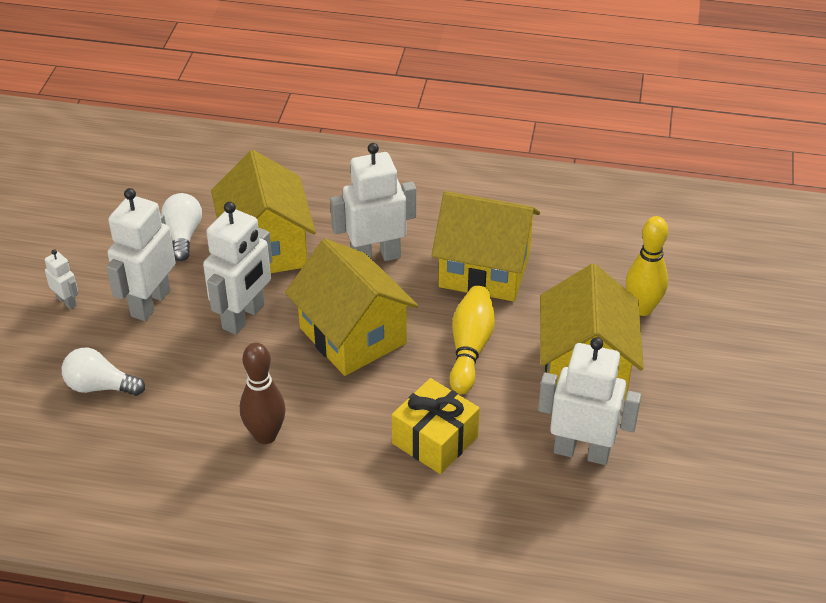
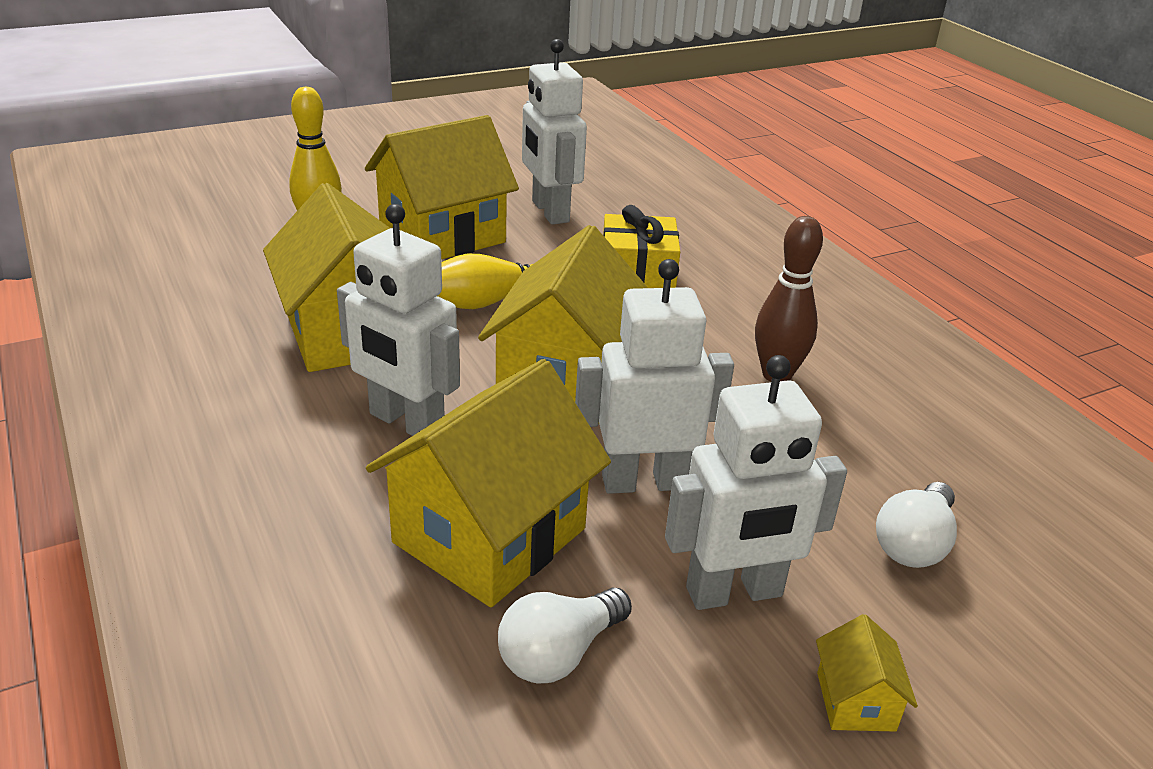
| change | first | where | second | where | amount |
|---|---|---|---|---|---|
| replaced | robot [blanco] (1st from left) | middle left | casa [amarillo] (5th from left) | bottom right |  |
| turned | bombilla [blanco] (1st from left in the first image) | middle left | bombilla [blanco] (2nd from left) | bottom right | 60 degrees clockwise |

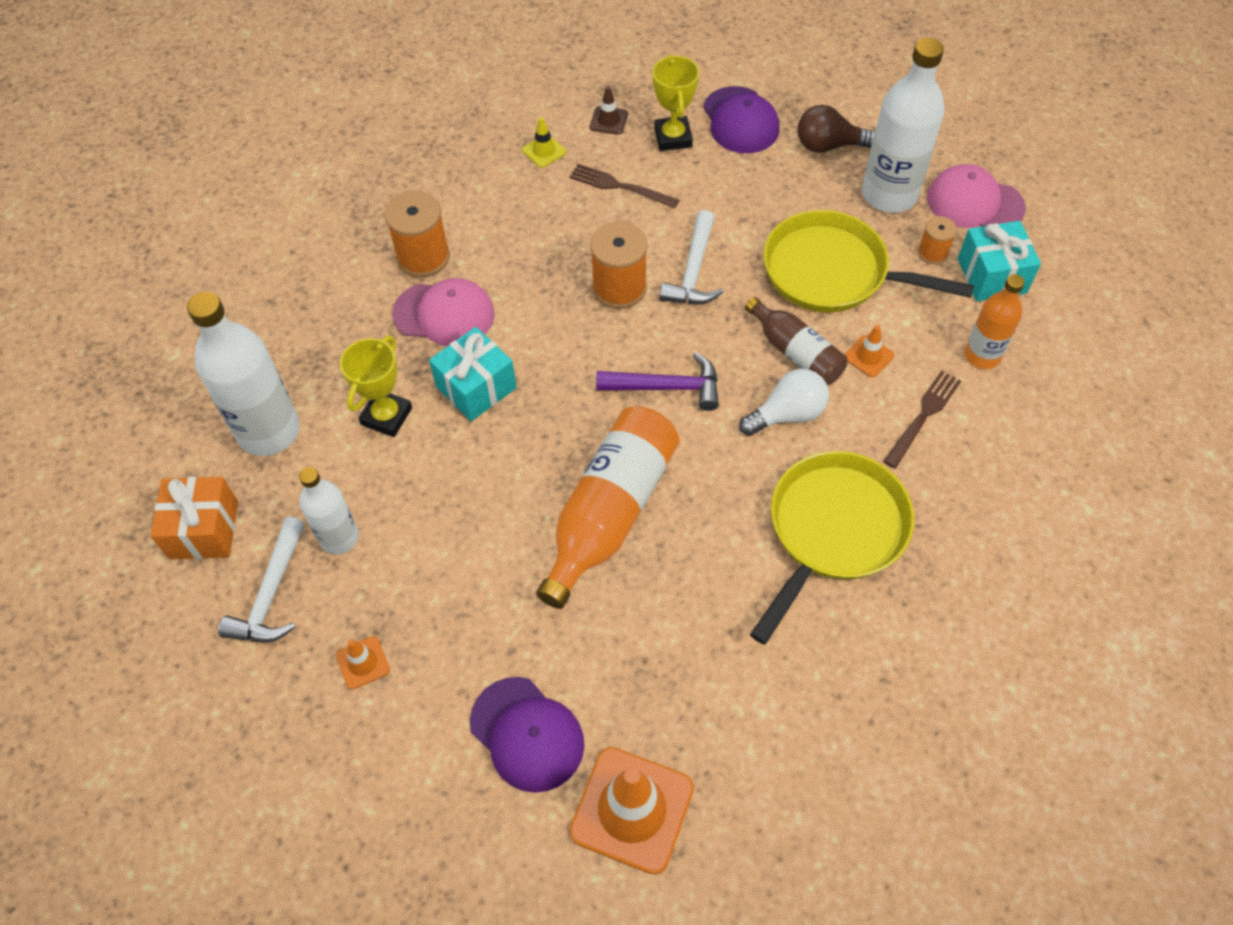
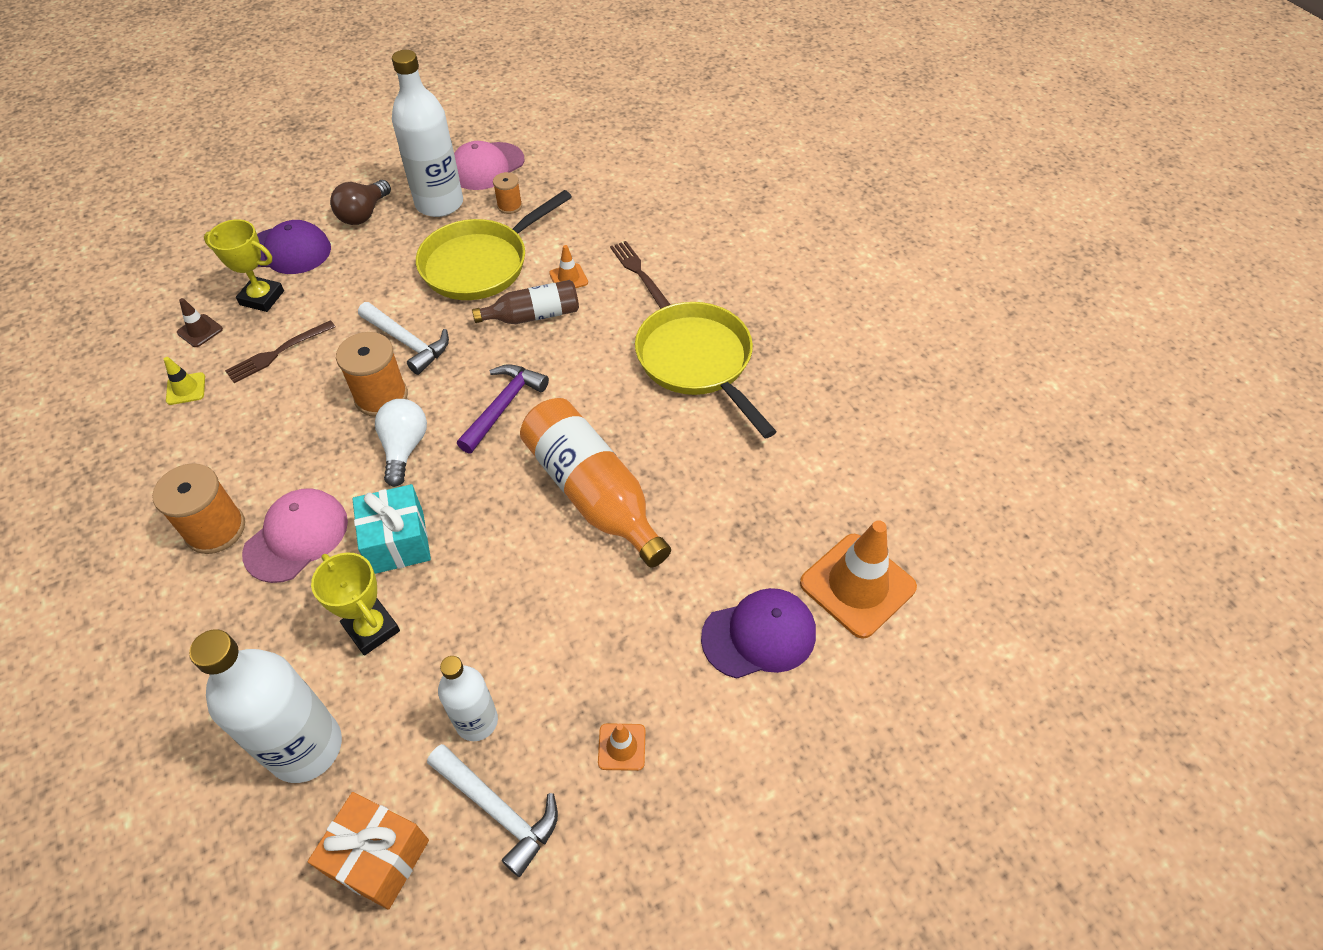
| change | first | where | second | where | amount |
|---|---|---|---|---|---|
| removed | regalo [turquesa] (2nd from left) | top right |  |  |  |
| removed | botella [naranja] (2nd from left) | middle right |  |  |  |
| moved | bombilla [blanco] | centre |  | middle left |  |

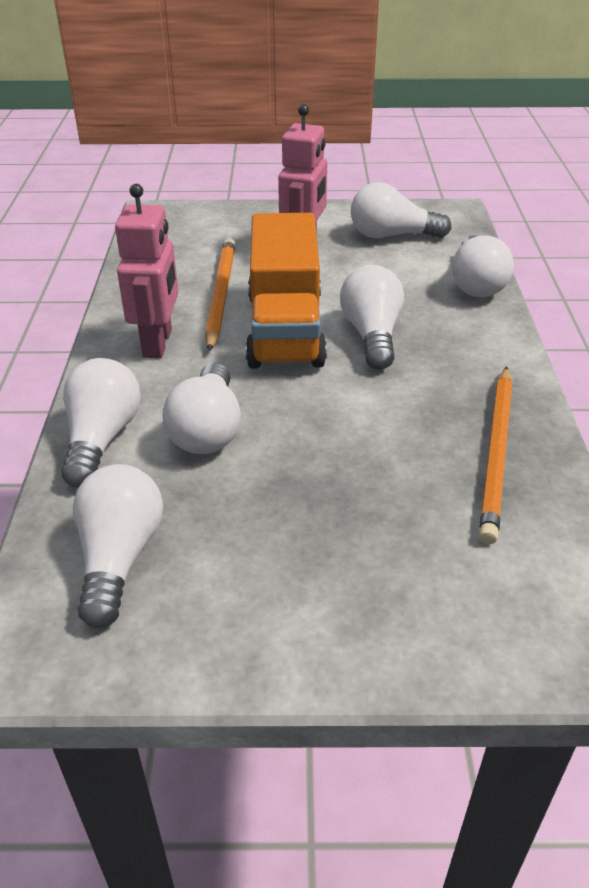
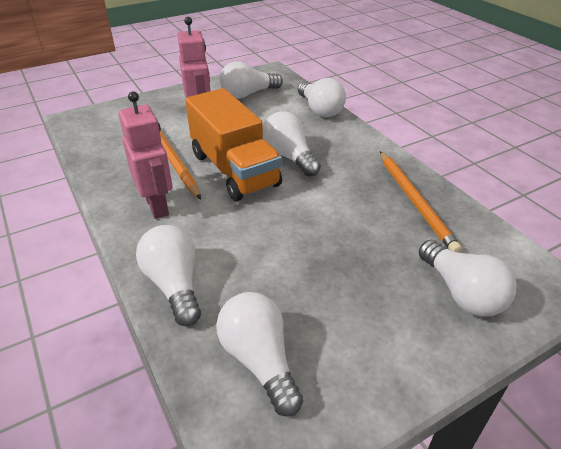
| change | first | where | second | where | amount |
|---|---|---|---|---|---|
| moved | bombilla [blanco] (3rd from left in the first image) | centre | bombilla [blanco] (6th from left) | middle right |  |

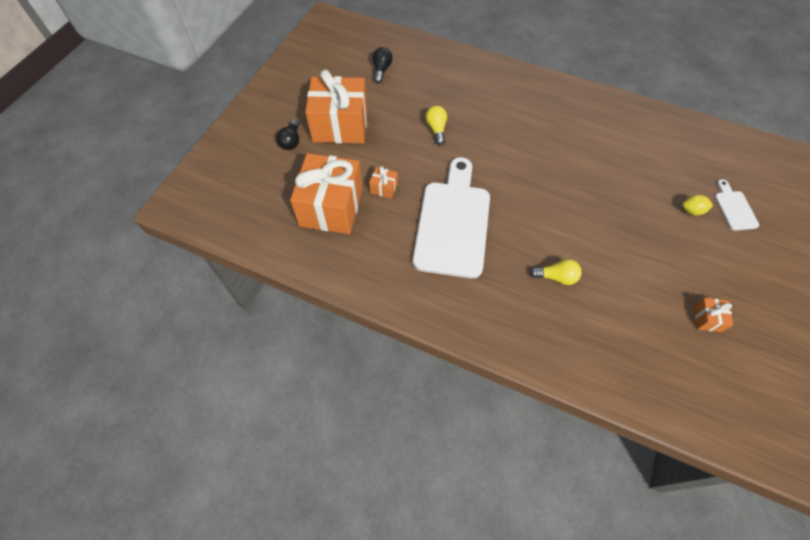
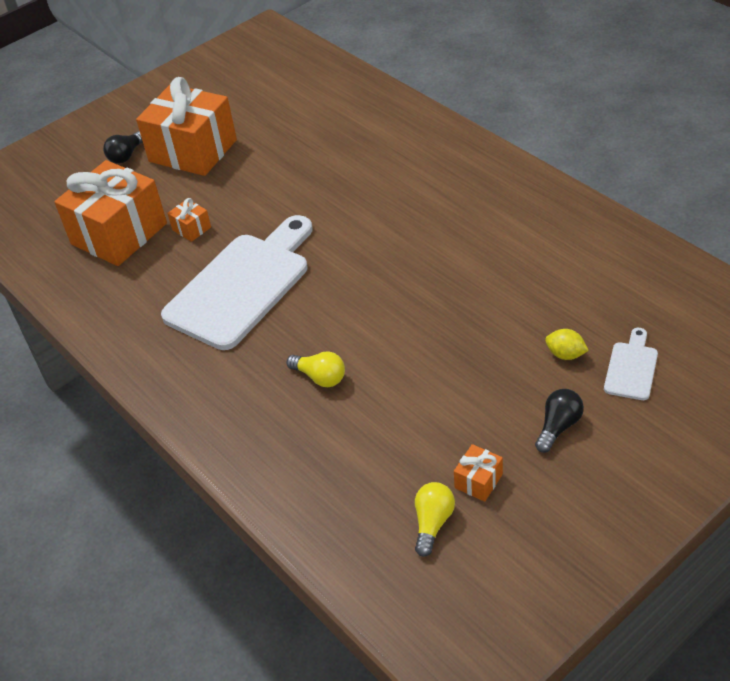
| change | first | where | second | where | amount |
|---|---|---|---|---|---|
| moved | bombilla [negro] (2nd from left) | top centre |  | middle right |  |
| moved | bombilla [amarillo] (1st from left in the first image) | top centre | bombilla [amarillo] (2nd from left) | bottom centre |  |

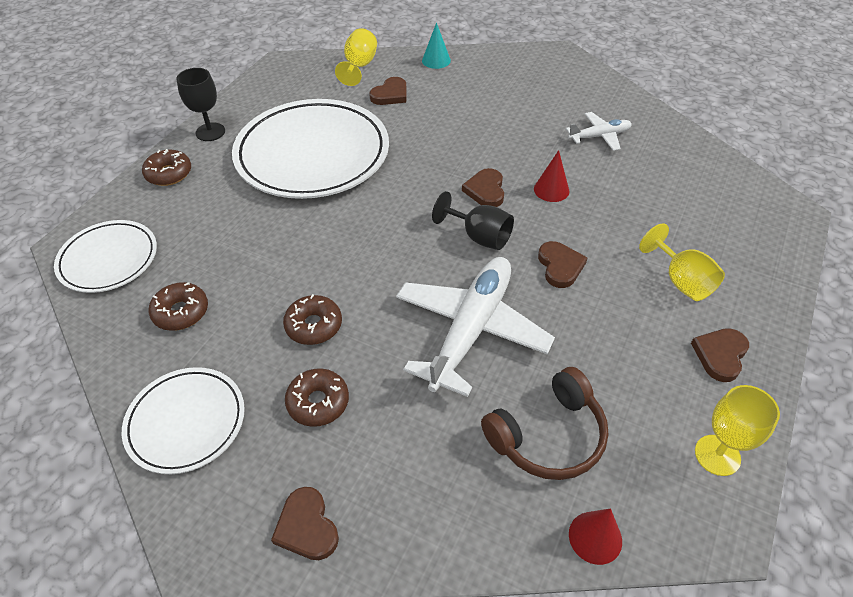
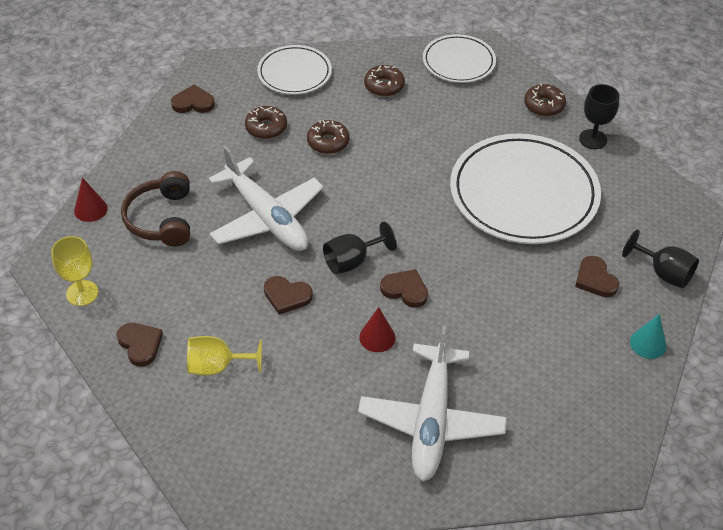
| change | first | where | second | where | amount |
|---|---|---|---|---|---|
| recoloured | copa [amarillo] (1st from left) | top centre | copa [negro] (3rd from left) | middle right |  |
| resized | avión [blanco] (2nd from left) | top right |  | bottom centre | x1.98 |

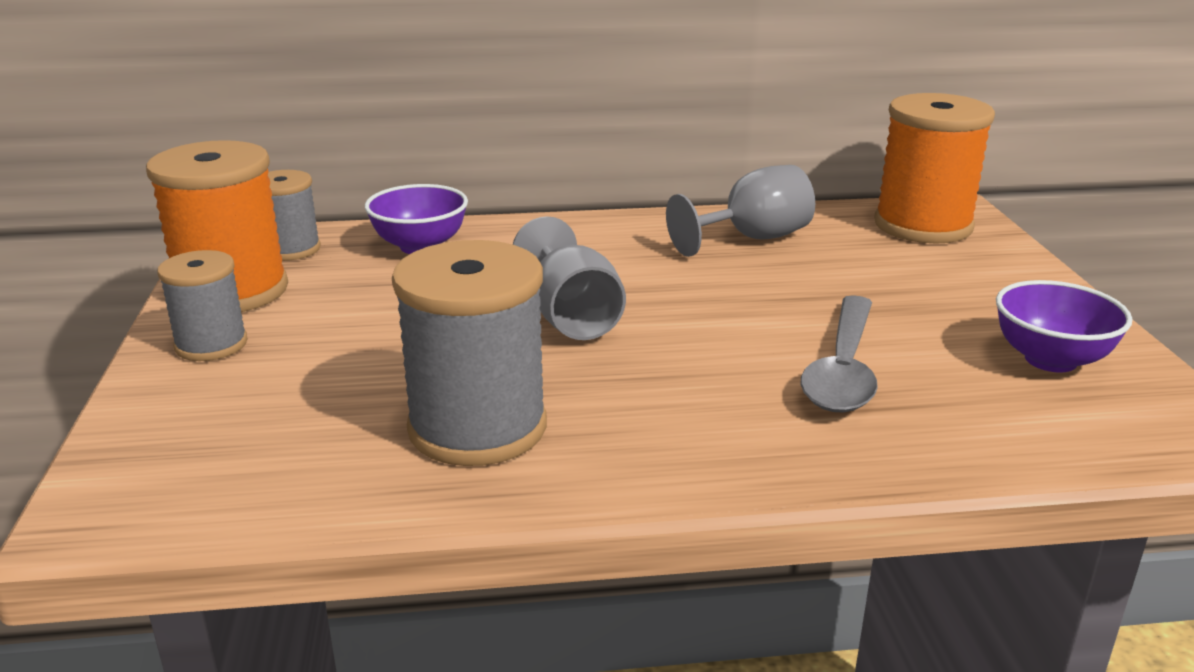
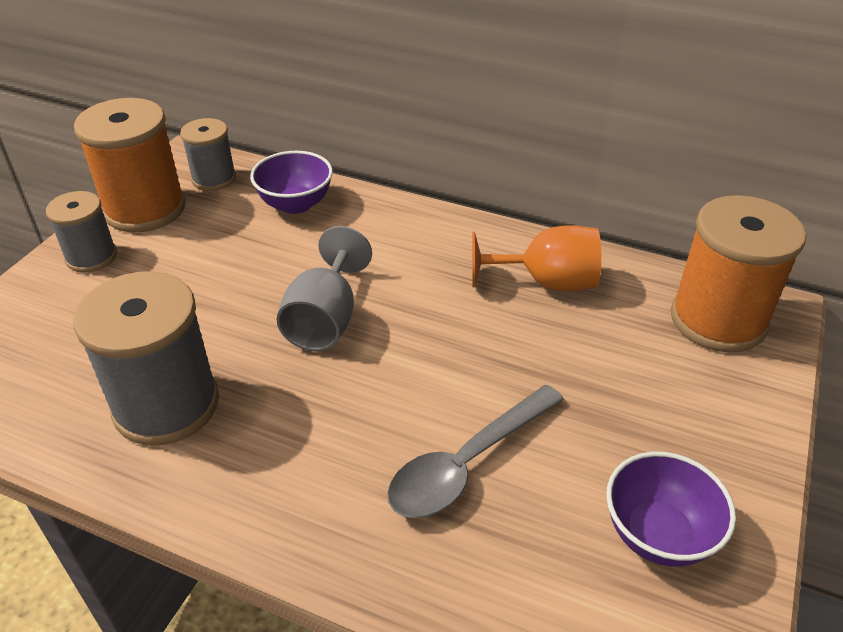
| change | first | where | second | where | amount |
|---|---|---|---|---|---|
| recoloured | copa [gris] (2nd from left) | top centre | copa [naranja] | centre |  |

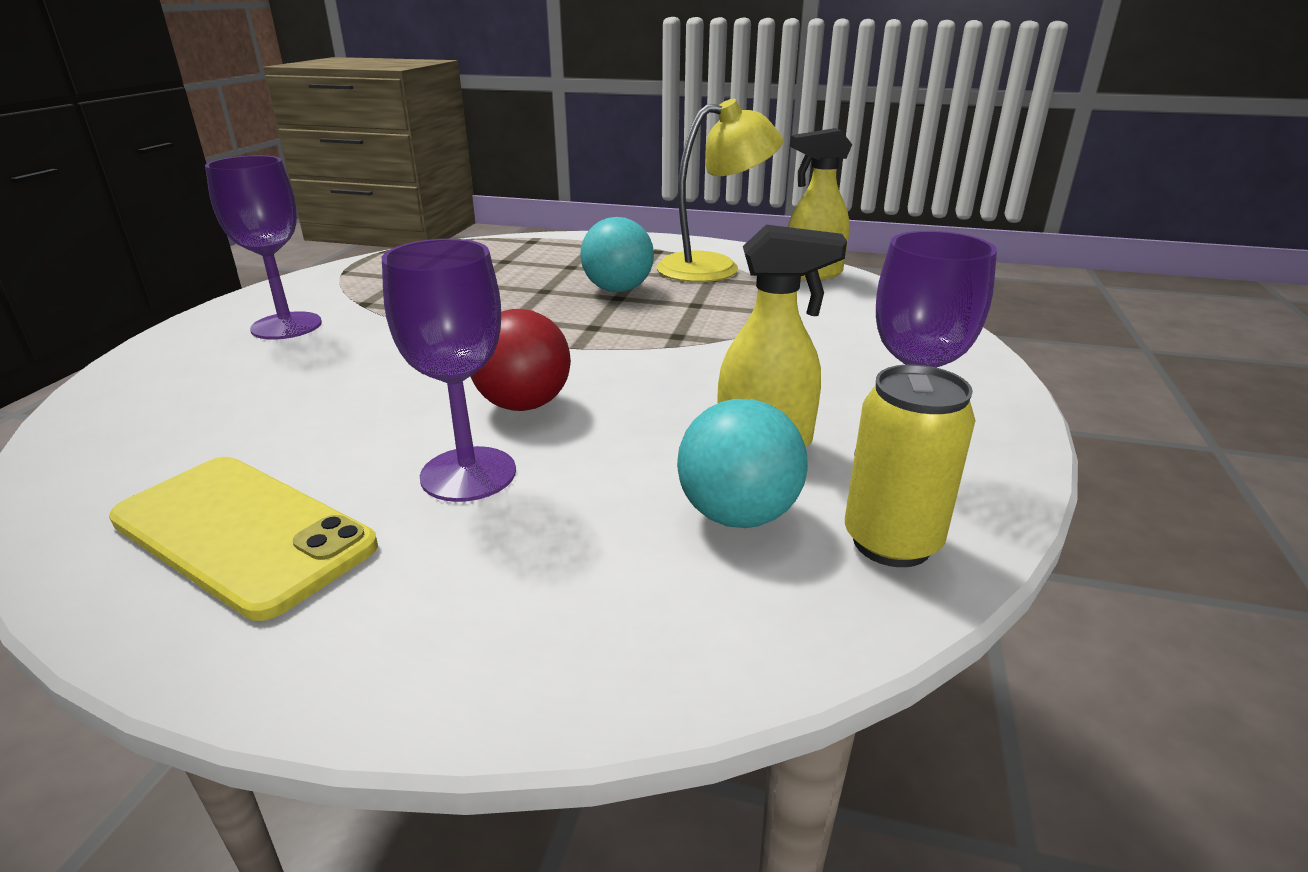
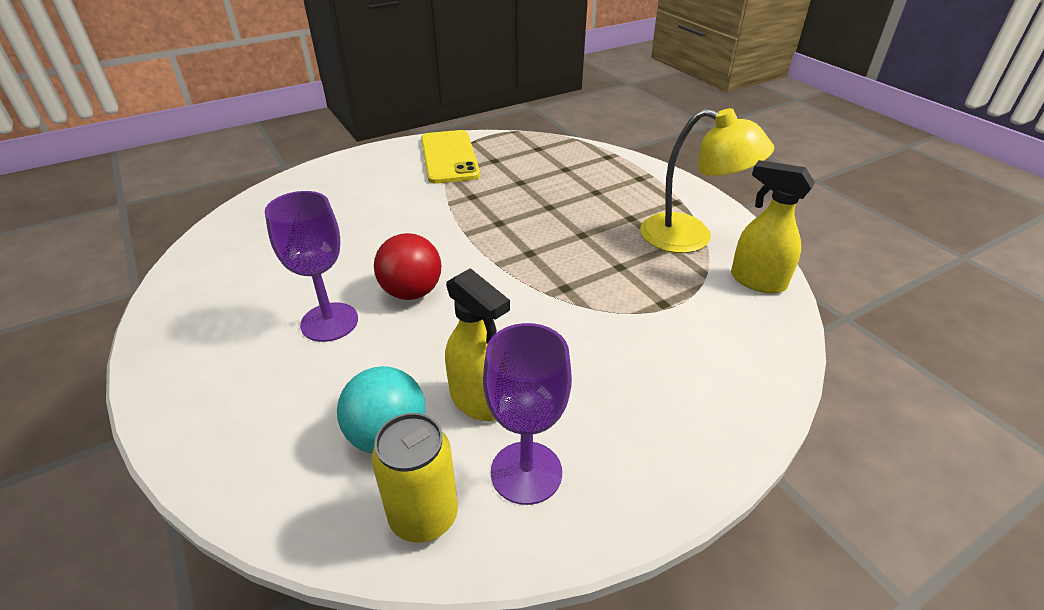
| change | first | where | second | where | amount |
|---|---|---|---|---|---|
| removed | copa [morado] (1st from left) | top left |  |  |  |
| removed | pelota [turquesa] (1st from left) | top centre |  |  |  |
| moved | móvil [amarillo] | middle left |  | top centre |  |

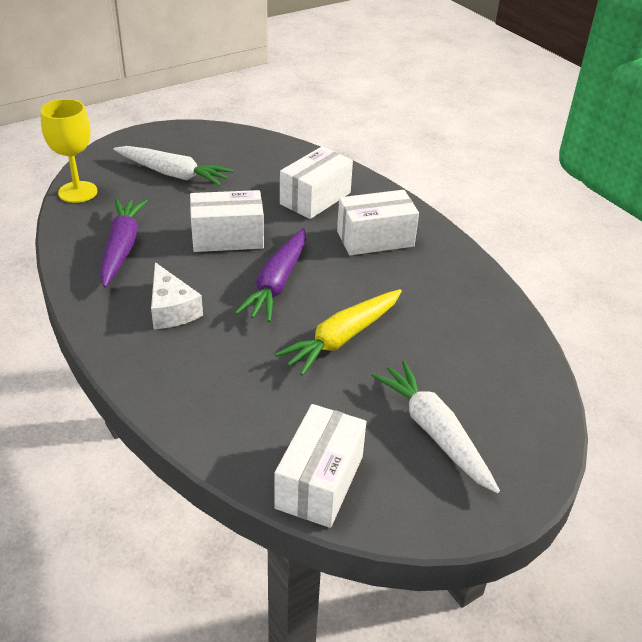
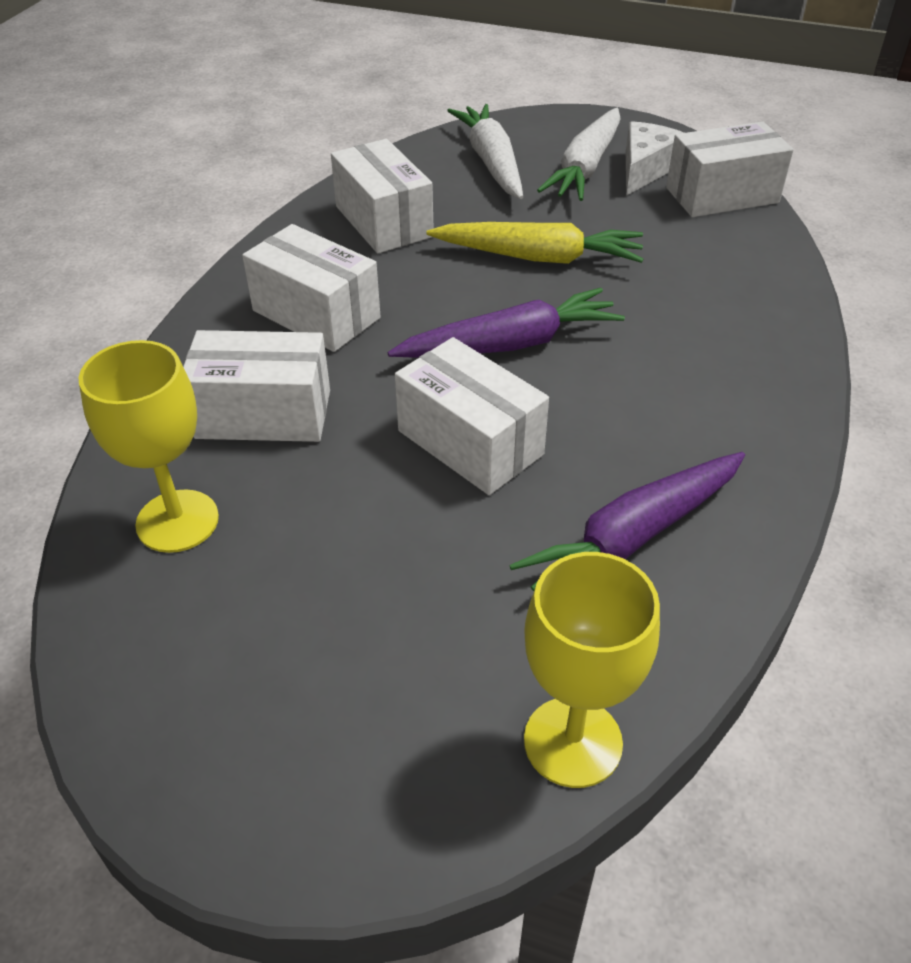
| change | first | where | second | where | amount |
|---|---|---|---|---|---|
| added |  |  | copa [amarillo] (1st from left) | middle left |  |
| added |  |  | caja [blanco] (3rd from left) | top centre |  |
| moved | zanahoria [blanco] (1st from left) | top left |  | top centre |  |
| moved | queso [blanco] | middle left |  | top right |  |

